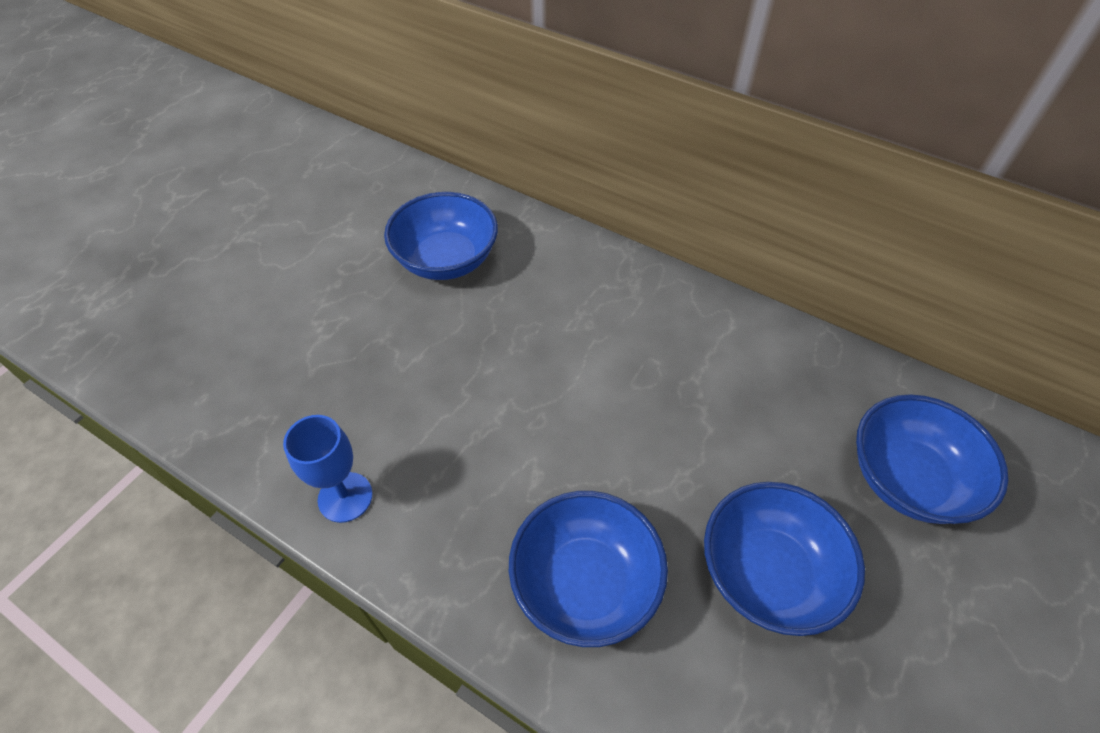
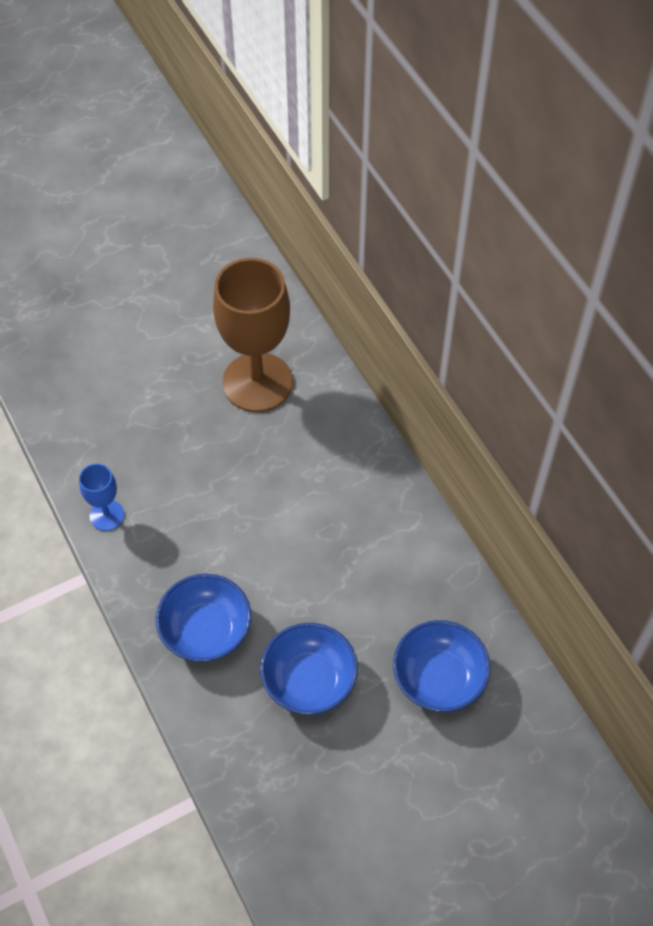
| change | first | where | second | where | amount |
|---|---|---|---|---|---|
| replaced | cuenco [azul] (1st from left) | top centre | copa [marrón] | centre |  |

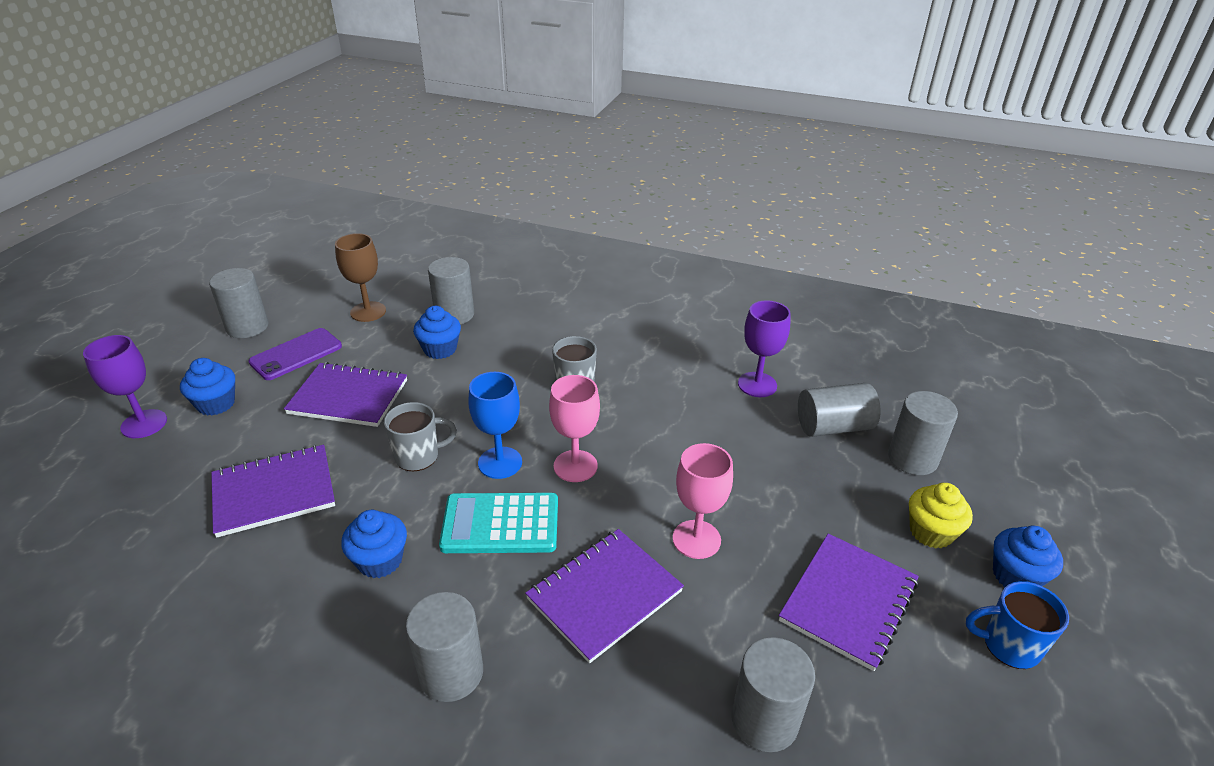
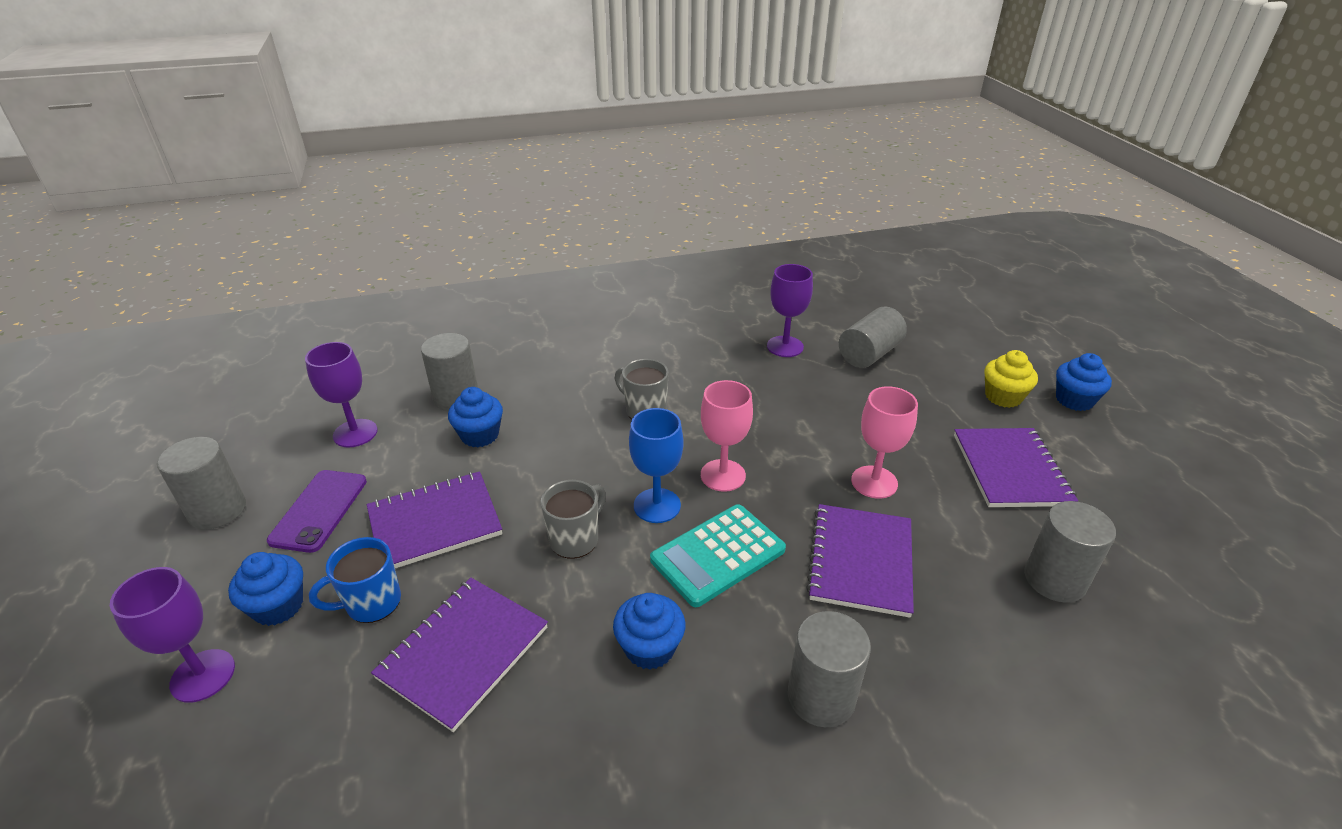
| change | first | where | second | where | amount |
|---|---|---|---|---|---|
| removed | cilindro [gris] (6th from left) | middle right |  |  |  |
| moved | taza [azul] | bottom right |  | bottom left |  |
| recoloured | copa [marrón] | middle left | copa [morado] (2nd from left) | middle left |  |

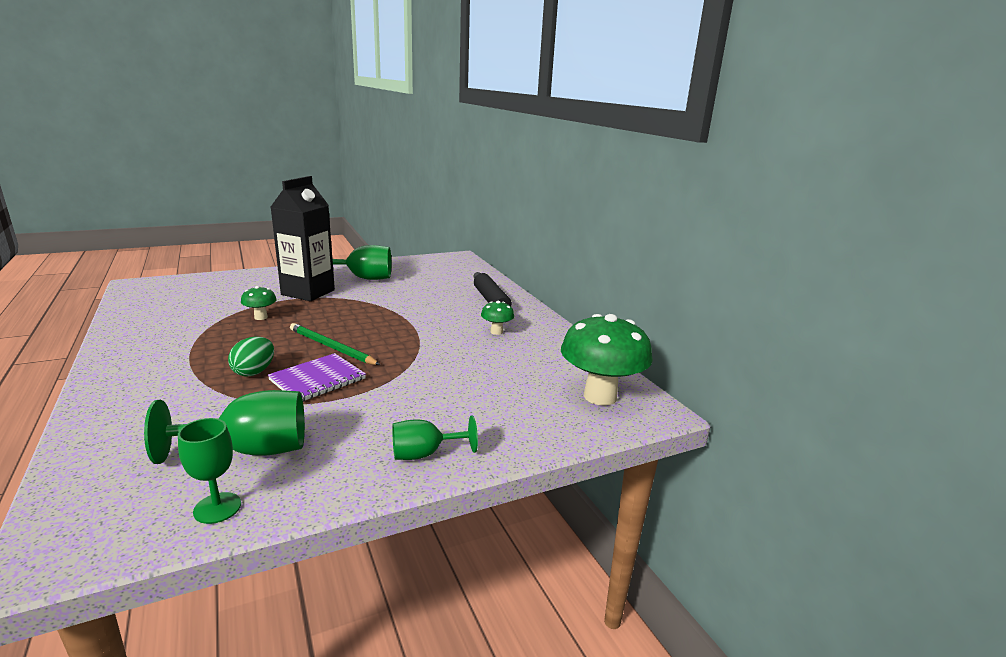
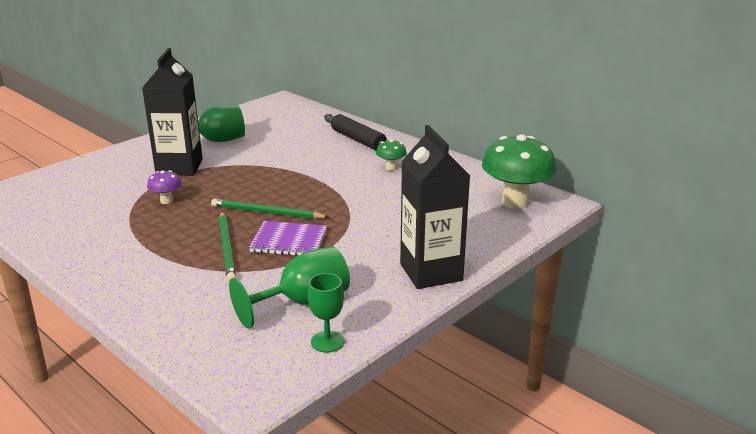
| change | first | where | second | where | amount |
|---|---|---|---|---|---|
| replaced | huevo [verde] | middle left | lápiz [verde] (1st from left) | middle left |  |
| replaced | copa [verde] (4th from left) | centre | cartón de leche [negro] (2nd from left) | centre |  |
| recoloured | seta [verde] (1st from left) | middle left | seta [morado] | middle left |  |
| turned | cuaderno [morado] | middle left |  | centre | 75 degrees clockwise |

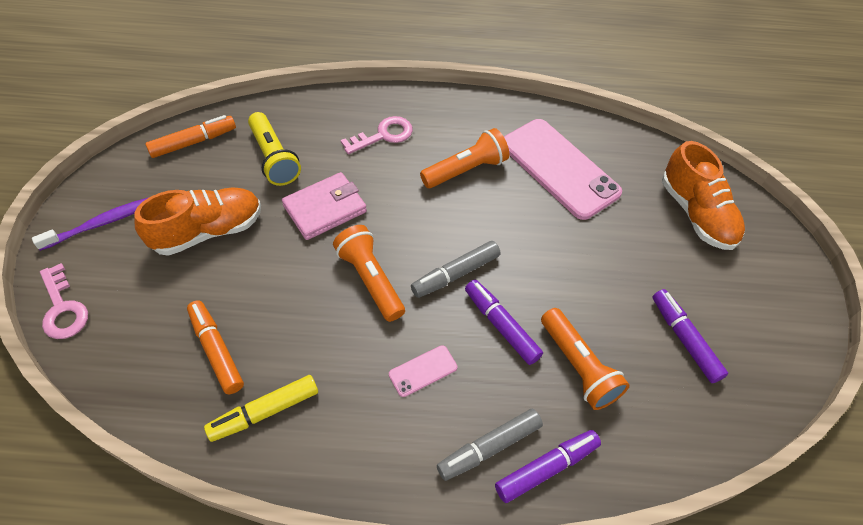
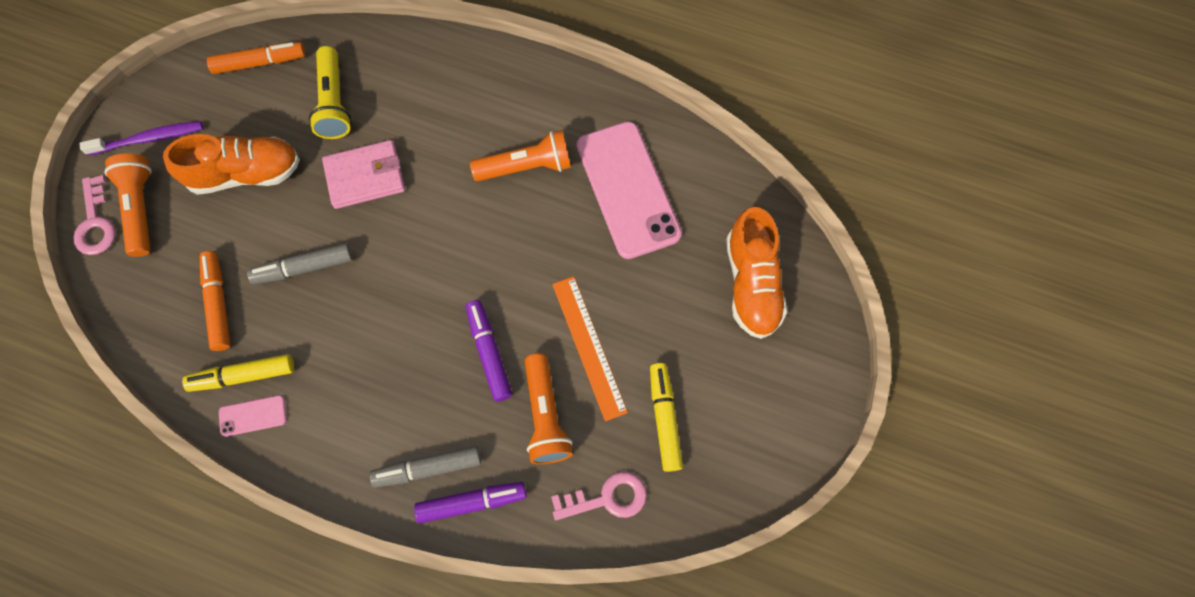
| change | first | where | second | where | amount |
|---|---|---|---|---|---|
| added |  |  | regla [naranja] | centre |  |
| moved | lámpara de mano [naranja] (1st from left) | centre |  | middle left |  |
| moved | llave [rosa] (2nd from left) | top centre |  | bottom centre |  |
| moved | móvil [rosa] (1st from left) | bottom centre |  | bottom left |  |
| moved | rotulador [gris] (1st from left) | centre |  | middle left |  |
| recoloured | rotulador [morado] (3rd from left) | middle right | rotulador [amarillo] (2nd from left) | bottom centre |  |

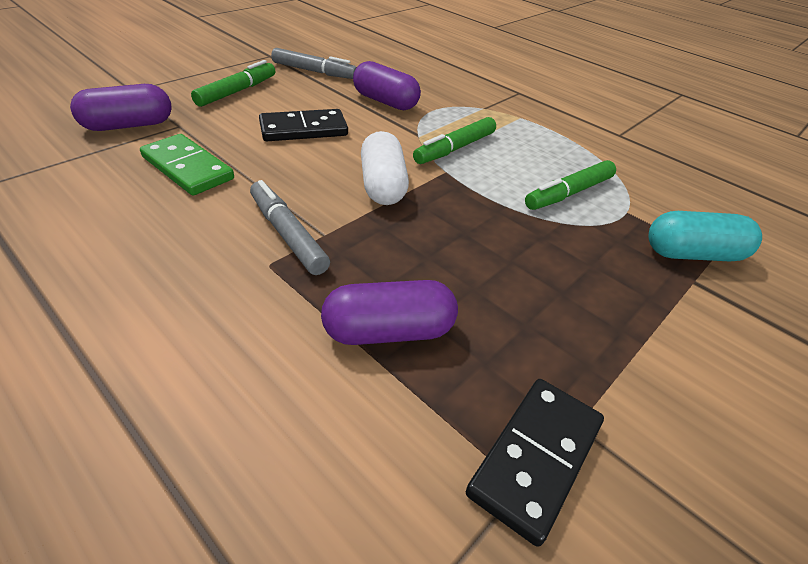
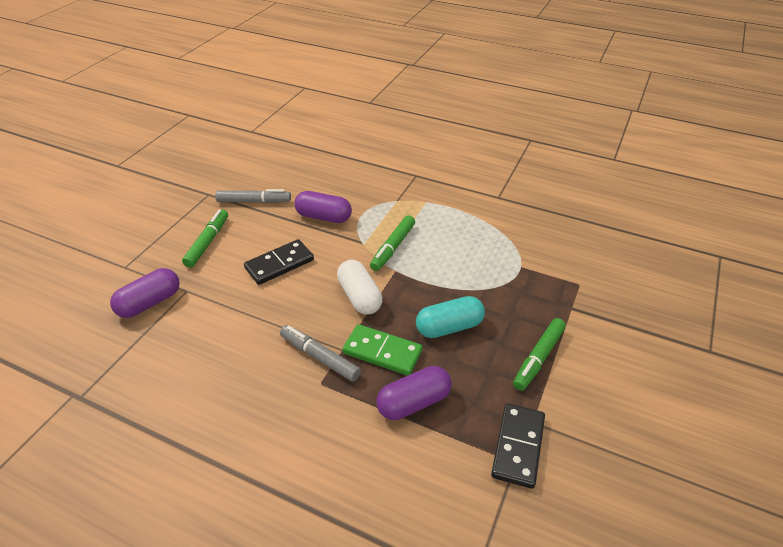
| change | first | where | second | where | amount |
|---|---|---|---|---|---|
| moved | ficha de dominó [verde] | top left |  | centre |  |
| moved | rotulador [verde] (3rd from left) | top right |  | middle right |  |
| moved | cápsula [turquesa] | middle right |  | centre |  |

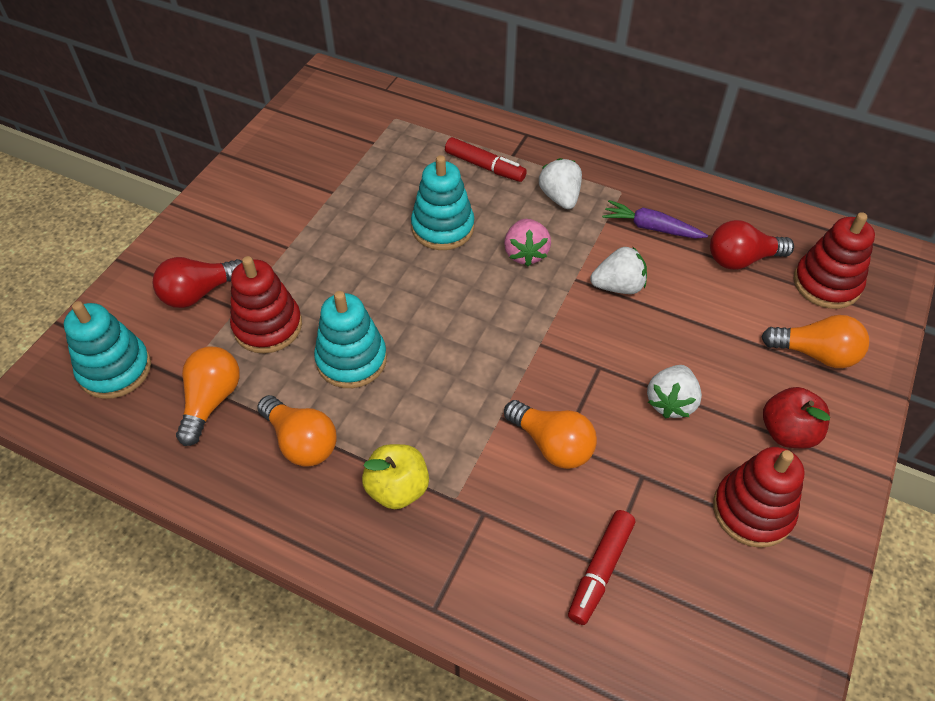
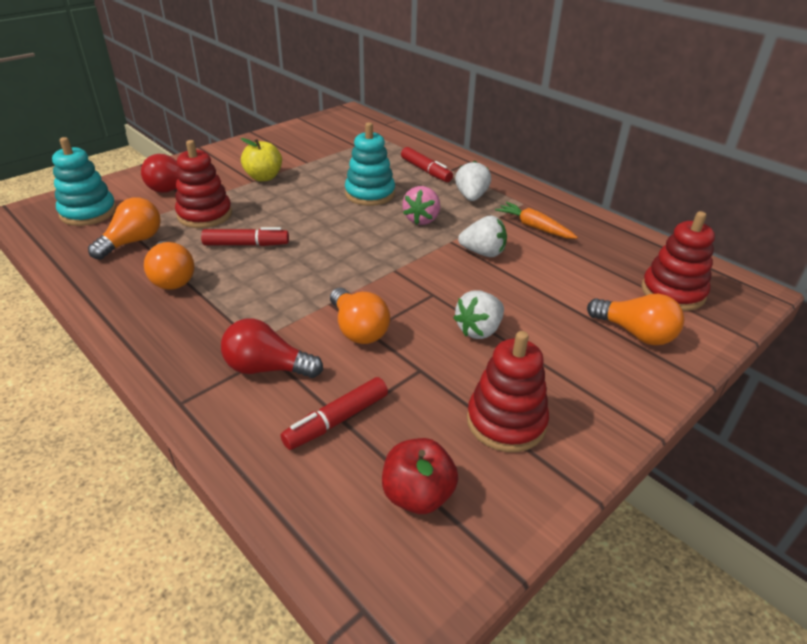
| change | first | where | second | where | amount |
|---|---|---|---|---|---|
| moved | manzana [amarillo] | bottom centre |  | top left |  |
| moved | bombilla [rojo] (2nd from left) | middle right |  | centre |  |
| moved | manzana [rojo] | middle right |  | bottom centre |  |
| replaced | juguete apilable [turquesa] (2nd from left) | centre | rotulador [rojo] (1st from left) | middle left |  |
| recoloured | zanahoria [morado] | top right | zanahoria [naranja] | centre |  |

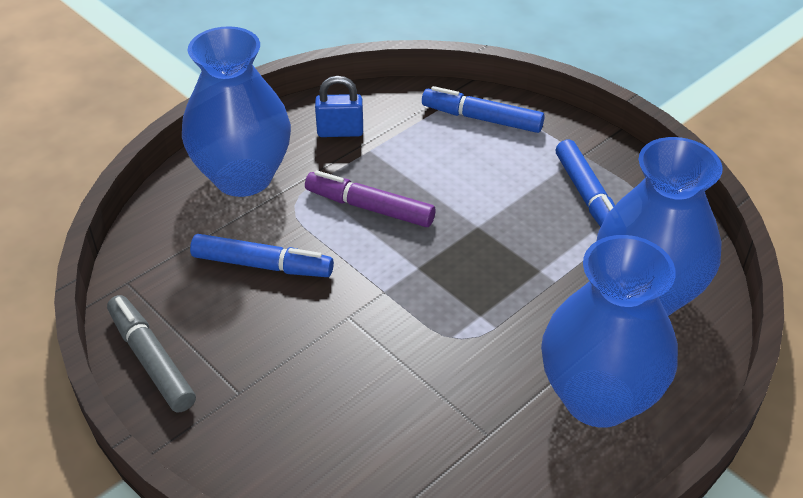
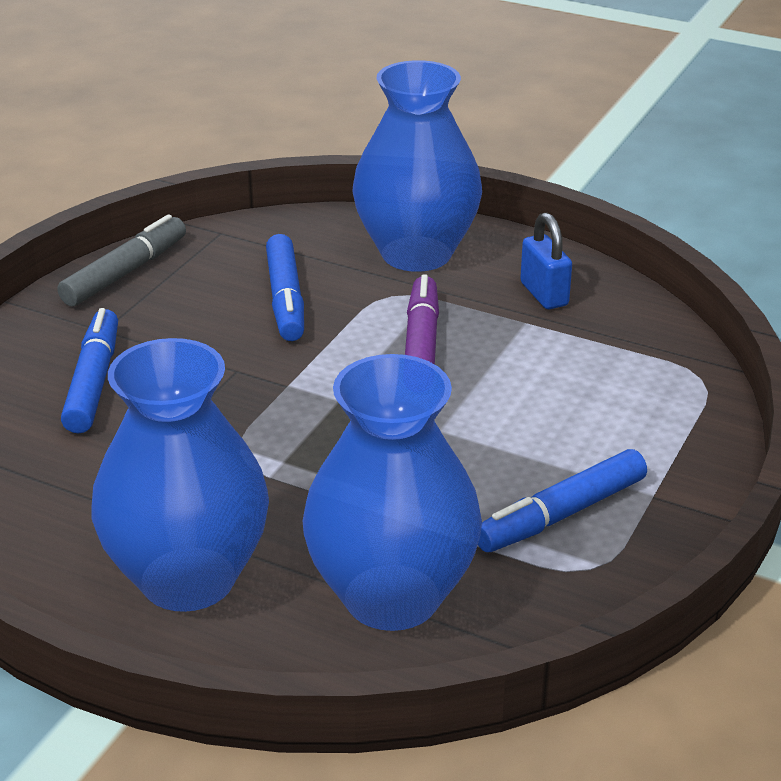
| change | first | where | second | where | amount |
|---|---|---|---|---|---|
| moved | rotulador [azul] (2nd from left in the first image) | top centre | rotulador [azul] (1st from left) | middle left |  |

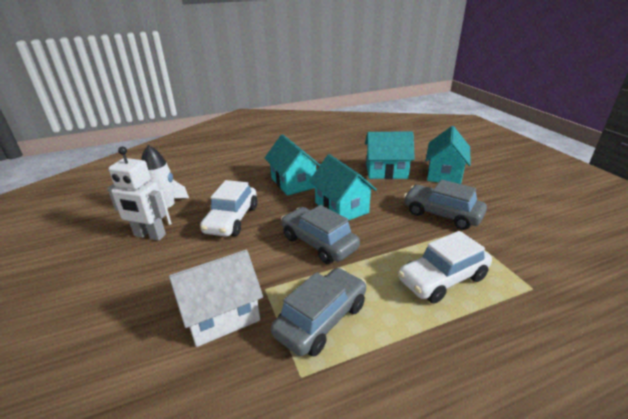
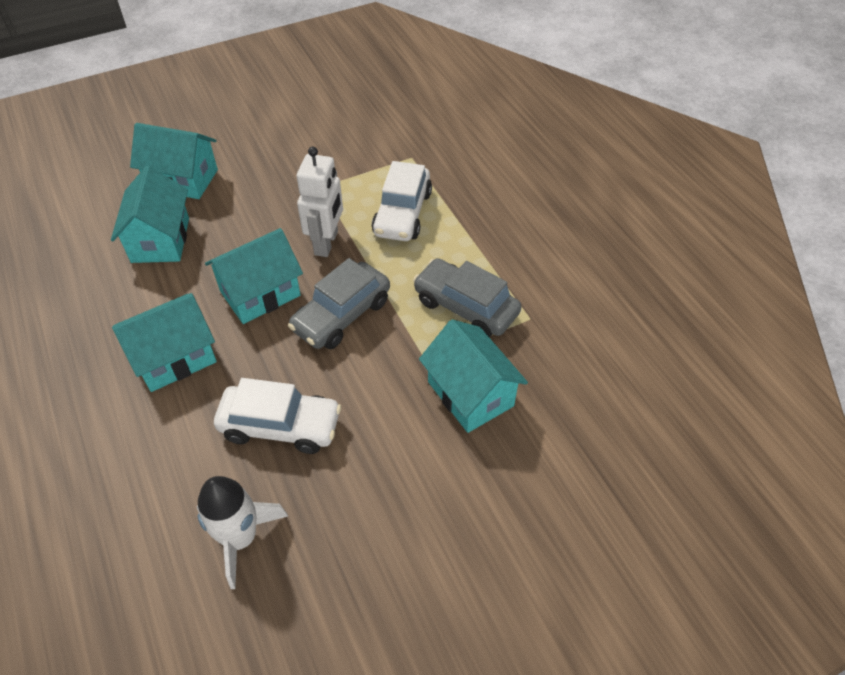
| change | first | where | second | where | amount |
|---|---|---|---|---|---|
| removed | coche [gris] (3rd from left) | middle right |  |  |  |
| moved | robot [blanco] | middle left |  | top centre |  |
| recoloured | casa [blanco] | bottom centre | casa [turquesa] (5th from left) | centre |  |
| turned | coche [blanco] (2nd from left) | middle right |  | top centre | 45 degrees clockwise |

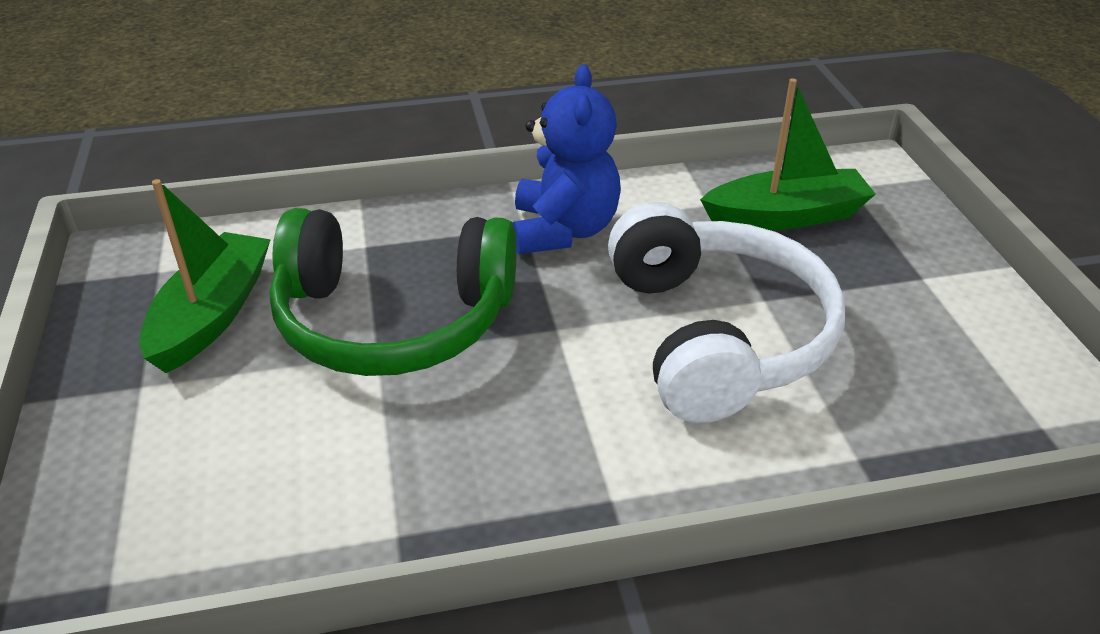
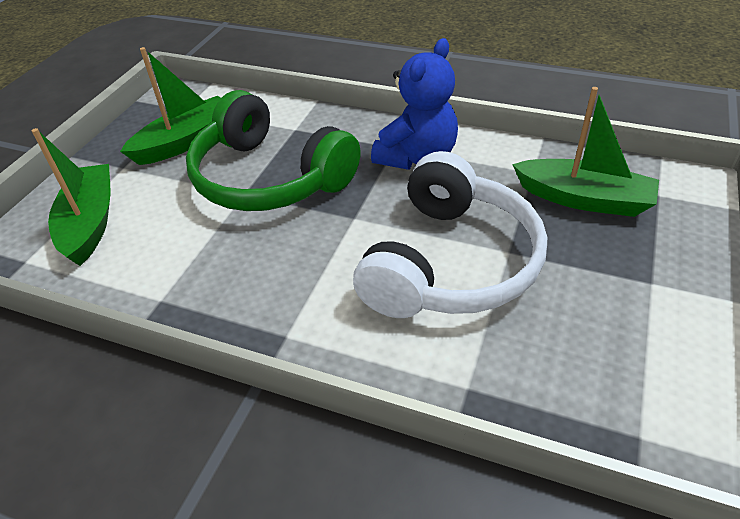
| change | first | where | second | where | amount |
|---|---|---|---|---|---|
| added |  |  | barco [verde] (1st from left) | middle left |  |

